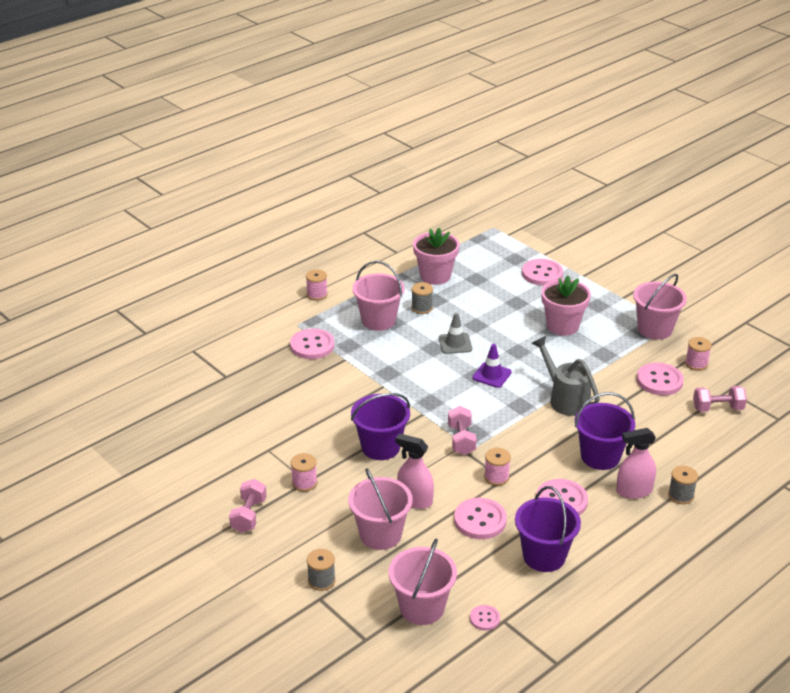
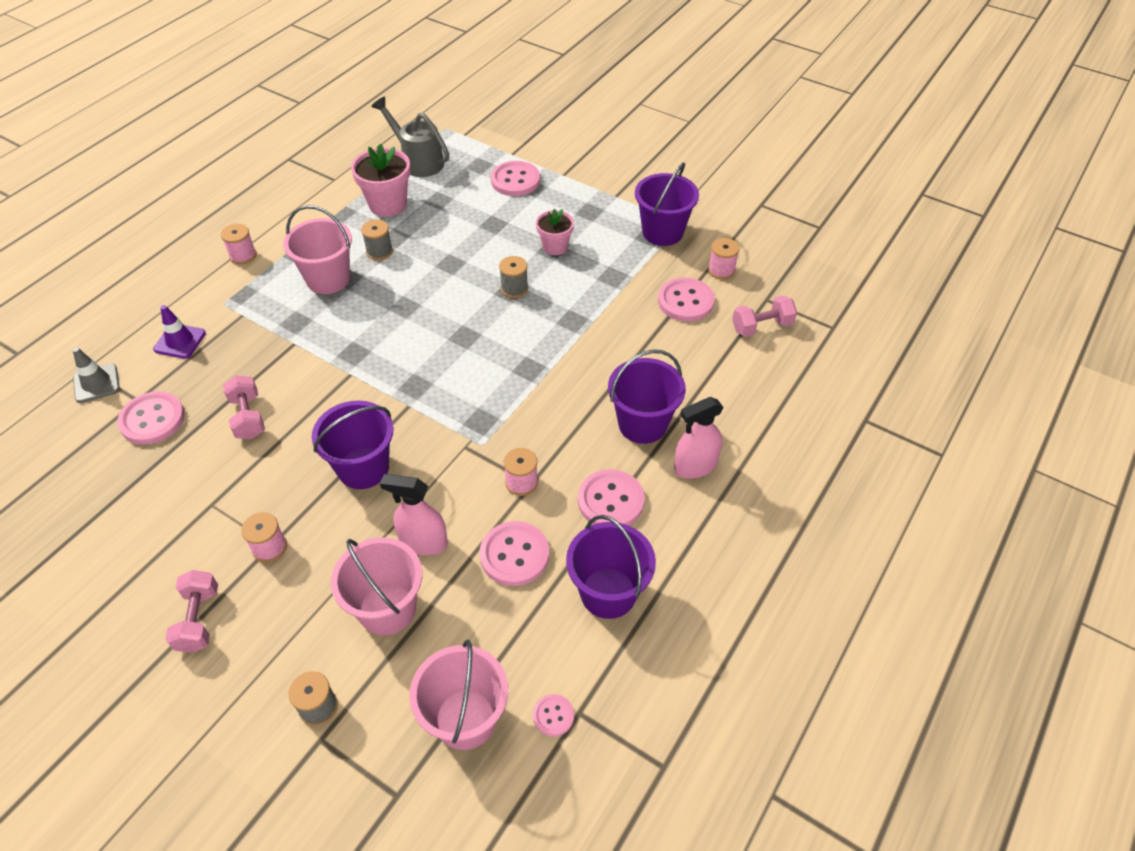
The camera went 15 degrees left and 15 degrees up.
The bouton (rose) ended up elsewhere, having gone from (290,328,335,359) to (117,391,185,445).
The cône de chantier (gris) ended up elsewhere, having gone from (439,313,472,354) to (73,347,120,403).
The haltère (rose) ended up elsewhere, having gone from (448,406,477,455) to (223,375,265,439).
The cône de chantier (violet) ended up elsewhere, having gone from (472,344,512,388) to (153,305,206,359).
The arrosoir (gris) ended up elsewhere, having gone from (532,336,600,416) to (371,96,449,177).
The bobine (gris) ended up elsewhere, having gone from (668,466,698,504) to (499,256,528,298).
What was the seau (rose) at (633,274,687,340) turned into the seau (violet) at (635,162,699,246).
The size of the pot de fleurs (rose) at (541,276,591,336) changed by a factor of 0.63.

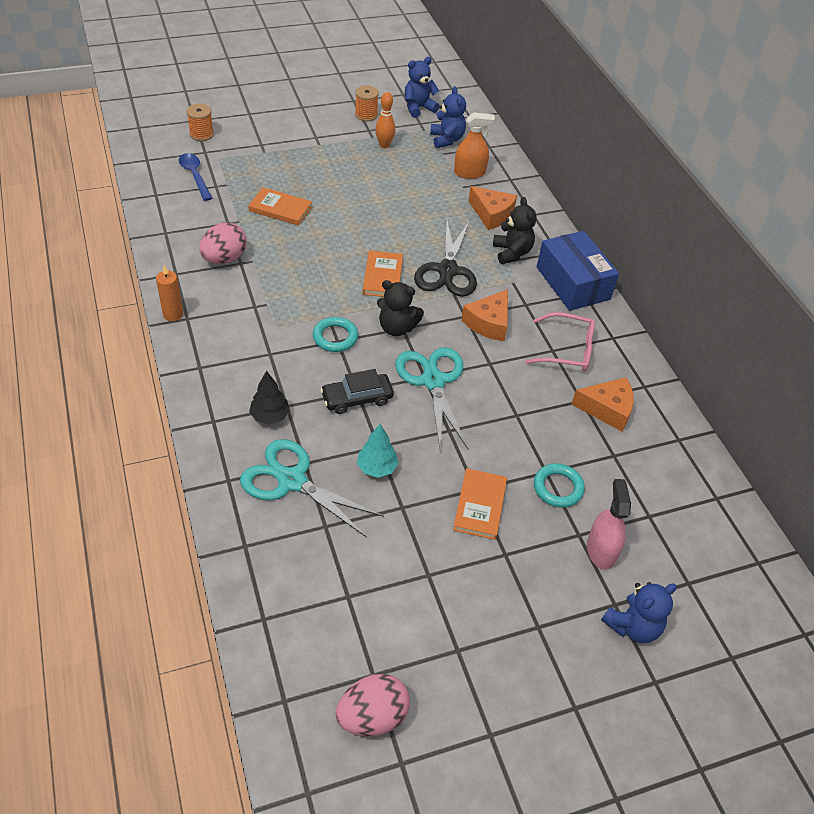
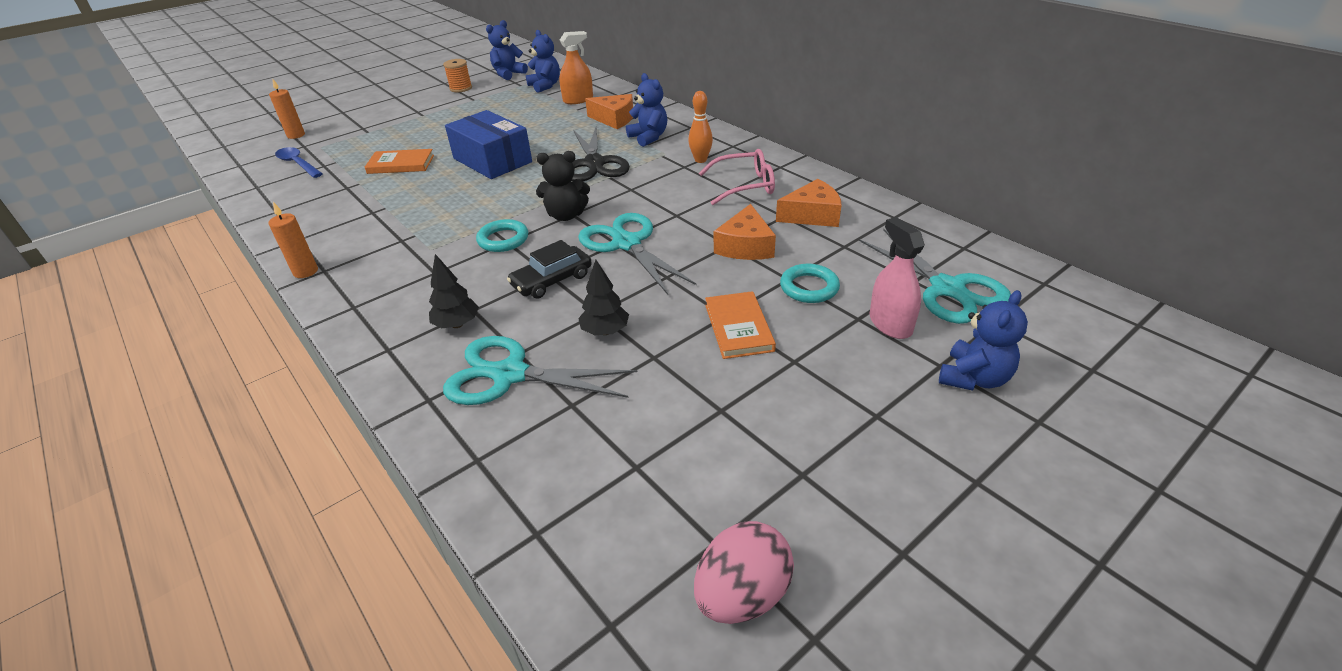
The camera went 15 degrees left and 10 degrees down.
The second view lost the œuf (rose) at (199,222,247,264).
The second view lost the livre (orange) at (362,251,403,297).
The second view gained the ciseaux (turquoise) at (859,229,1011,324).
The quille (orange) ended up elsewhere, having gone from (375,92,395,148) to (688,91,713,163).
The fromage (orange) ended up elsewhere, having gone from (461,289,508,341) to (714,204,776,260).
The boîte (bleu) ended up elsewhere, having gone from (537,231,619,311) to (445,110,532,179).
Where the bobine (orange) stood at (186,104,214,141), the bougie (orange) came to stand at (269,78,305,139).
What was the arbre (turquoise) at (357,424,398,478) turned into the arbre (noir) at (578,260,629,335).
What was the ours en peluche (noir) at (493,197,537,264) turned into the ours en peluche (bleu) at (626,73,667,147).

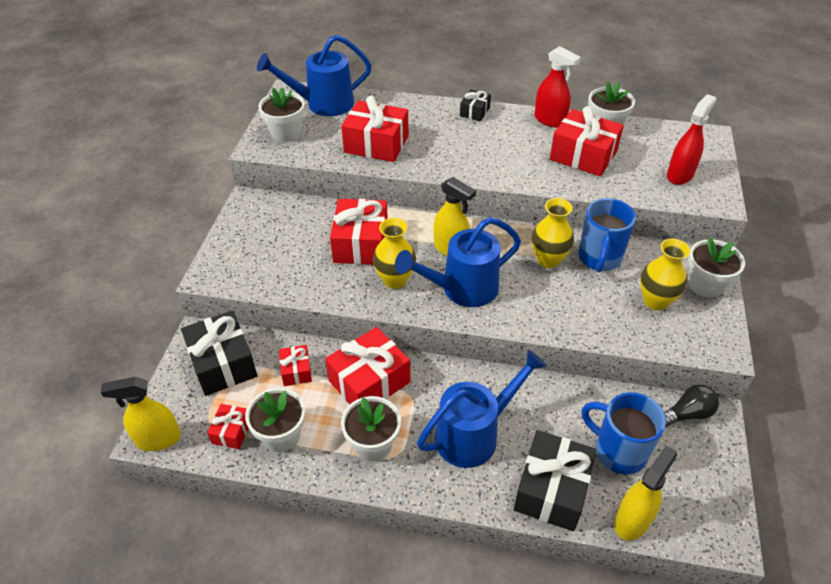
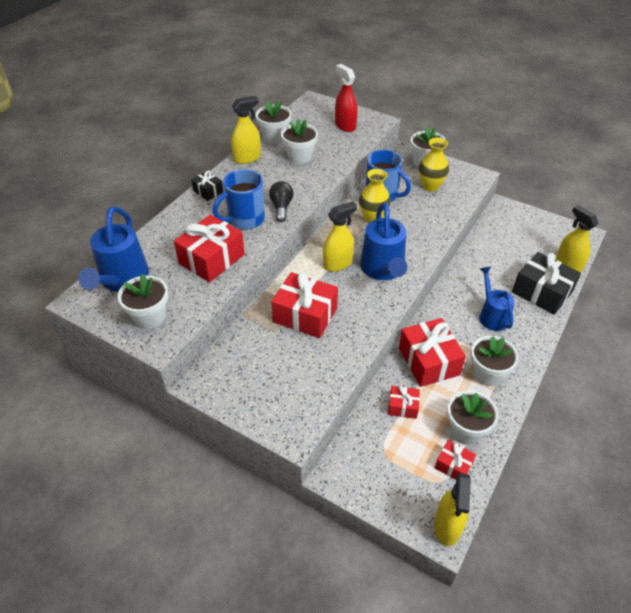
The camera went 70 degrees left and 0 degrees up.
The second view lost the cadeau (noir) at (181,311,257,396).
The second view lost the vase (jaune) at (373,218,416,289).
The tasse (bleu) ended up elsewhere, having gone from (582,392,666,474) to (213,169,265,230).
The ampoule (noir) ended up elsewhere, having gone from (664,384,719,427) to (269,181,294,222).
Where the cadeau (rouge) stood at (550,106,624,177), the pot de fleurs (blanc) came to stand at (281,119,318,164).
What was the vaporisateur (rouge) at (534,46,581,128) turned into the vaporisateur (jaune) at (231,96,261,164).
The size of the arrosoir (bleu) at (417,349,547,468) changed by a factor of 0.66.

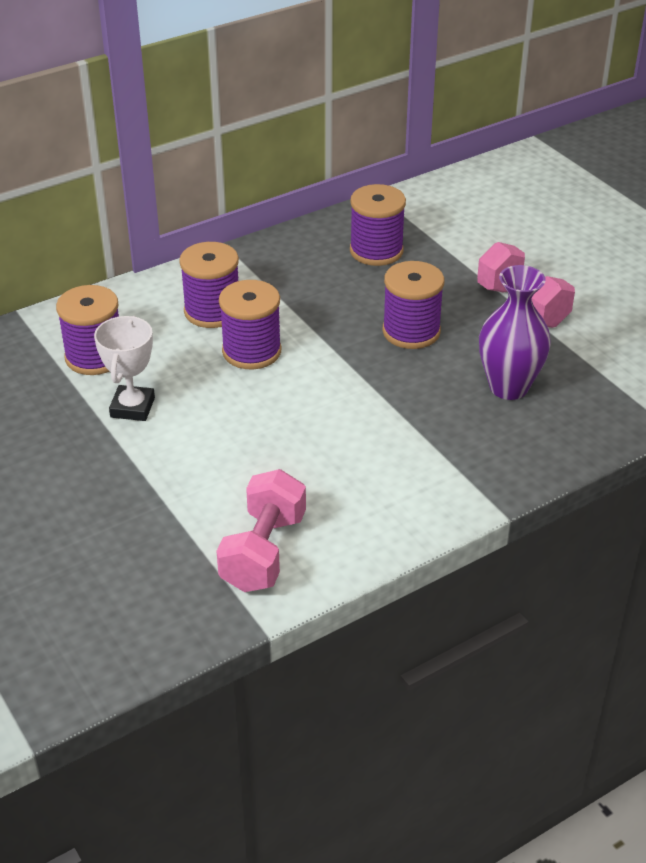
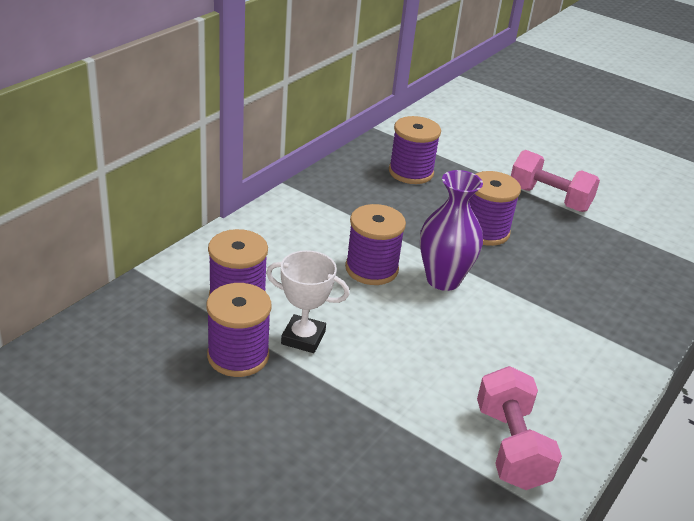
The camera went 25 degrees left and 5 degrees down.
The bobine (violet) ended up elsewhere, having gone from (179,242,239,328) to (206,283,271,377).
The vase (violet) ended up elsewhere, having gone from (479,265,551,400) to (420,170,483,291).
The trophée (blanc) at (94,316,155,421) ended up facing another way, 60 degrees counterclockwise from before.

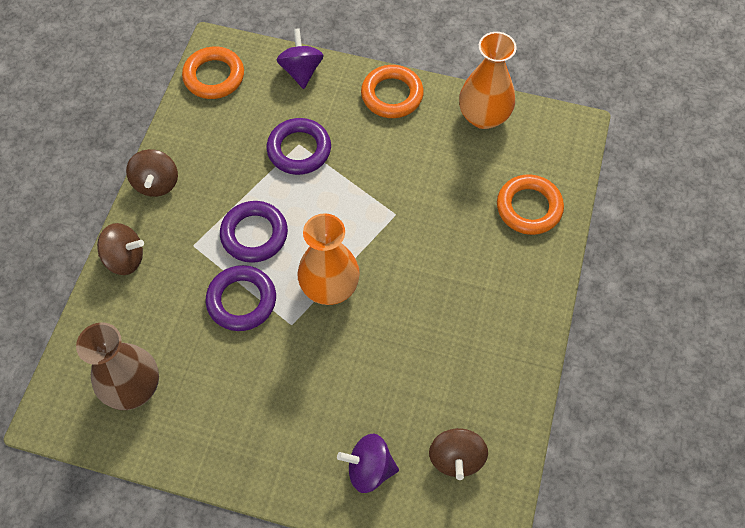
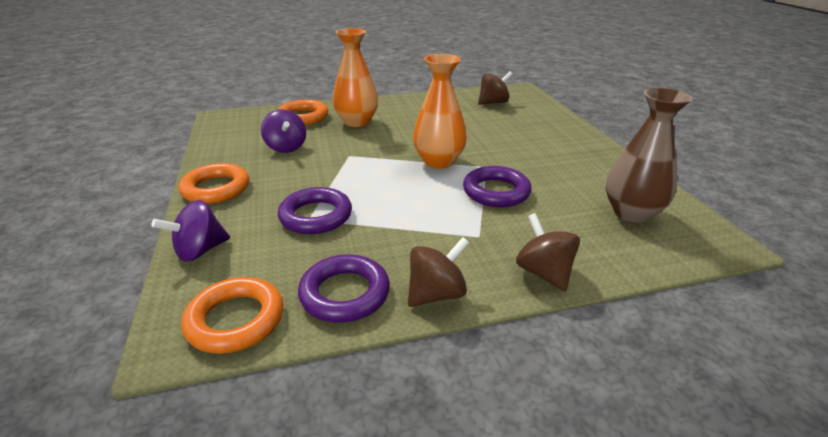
The camera went 120 degrees left and 30 degrees down.
The anneau (violet) ended up elsewhere, having gone from (220,201,288,263) to (298,254,390,323).
The toupie (violet) ended up elsewhere, having gone from (337,434,399,493) to (261,109,306,153).
The vase (orange) ended up elsewhere, having gone from (459,32,517,129) to (333,28,378,127).

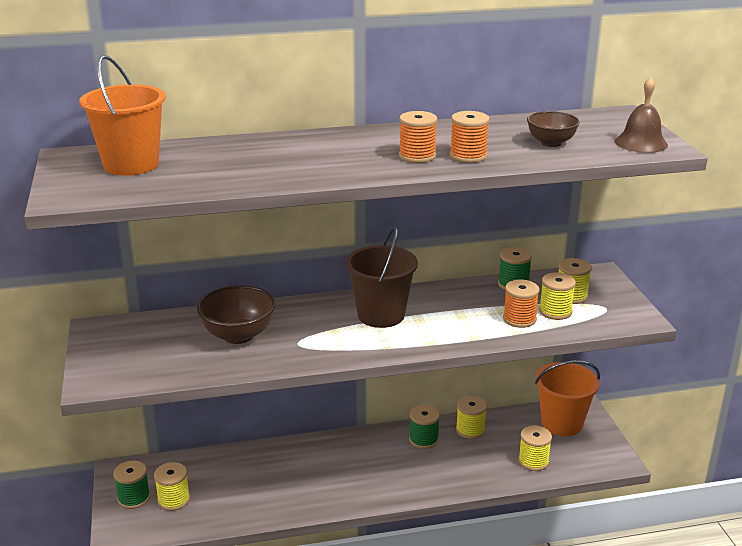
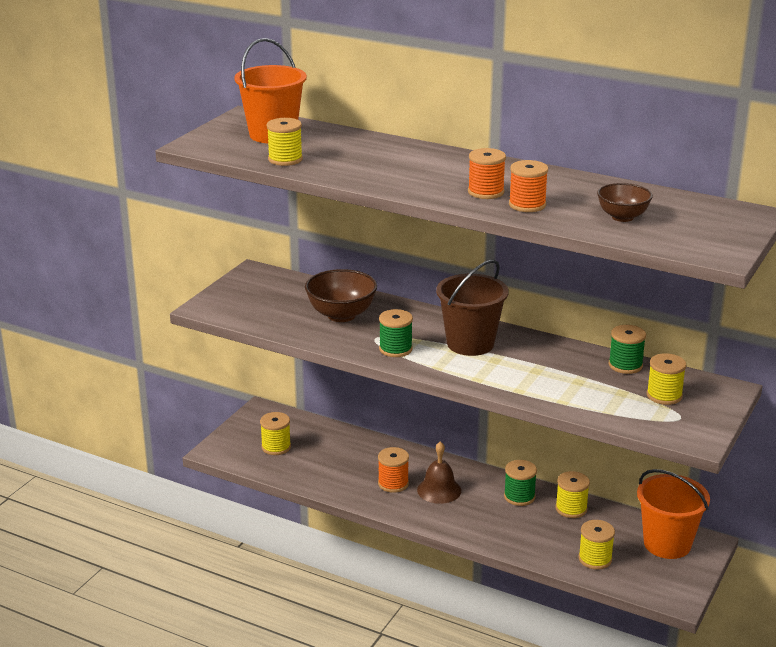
The camera went 40 degrees right and 0 degrees up.
The bobine (vert) ended up elsewhere, having gone from (113,461,150,509) to (379,309,413,357).
The bobine (orange) ended up elsewhere, having gone from (503,279,539,328) to (378,447,409,493).
The bobine (jaune) ended up elsewhere, having gone from (539,272,576,320) to (267,118,303,166).
The cloche (marron) ended up elsewhere, having gone from (615,77,668,153) to (417,441,461,504).

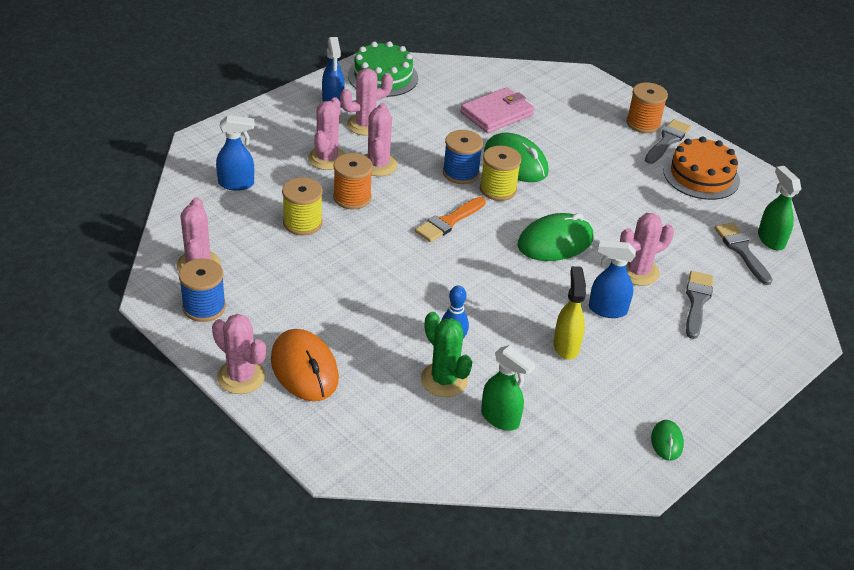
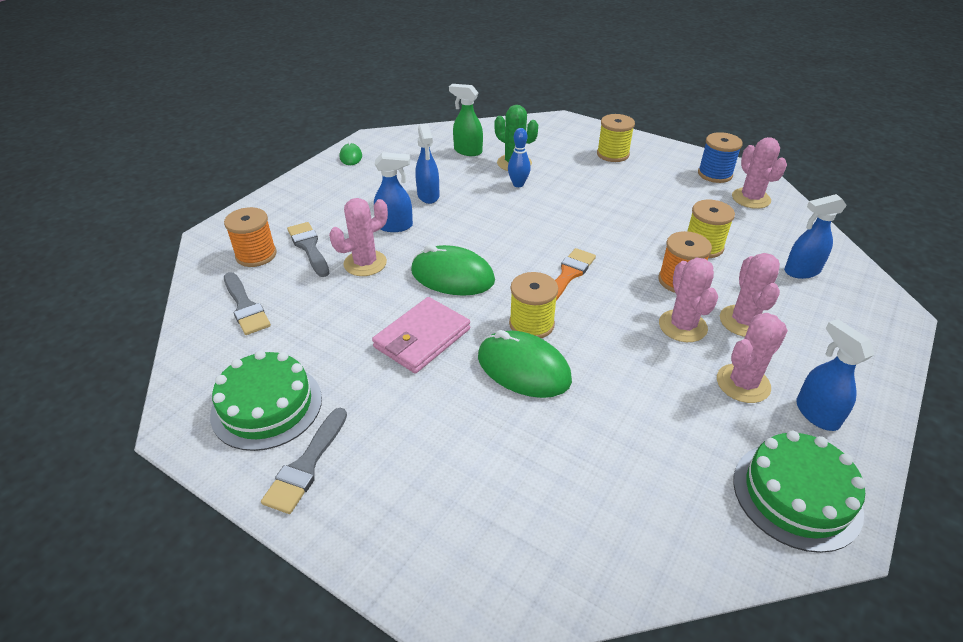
The camera went 170 degrees right and 0 degrees up.
The second view lost the cactus (rose) at (212,314,266,394).
The second view lost the bobine (bleu) at (443,130,483,184).
The second view lost the vaporisateur (vert) at (758,166,801,251).
The portefeuille (rose) ended up elsewhere, having gone from (460,87,535,133) to (372,297,470,373).
The bobine (orange) ended up elsewhere, having gone from (626,82,668,133) to (224,207,277,267).
Where the souris (orange) stood at (271,329,339,401), the bobine (jaune) came to stand at (597,114,635,162).
What was the vaporisateur (jaune) at (553,266,586,360) turned into the vaporisateur (bleu) at (415,124,439,204).
What was the gâteau (orange) at (663,136,740,200) turned into the gâteau (vert) at (210,350,322,451).
The souris (vert) at (517,213,593,261) ended up facing another way, 60 degrees clockwise from before.
The pinceau (gris) at (686,271,714,339) ended up facing another way, 150 degrees clockwise from before.

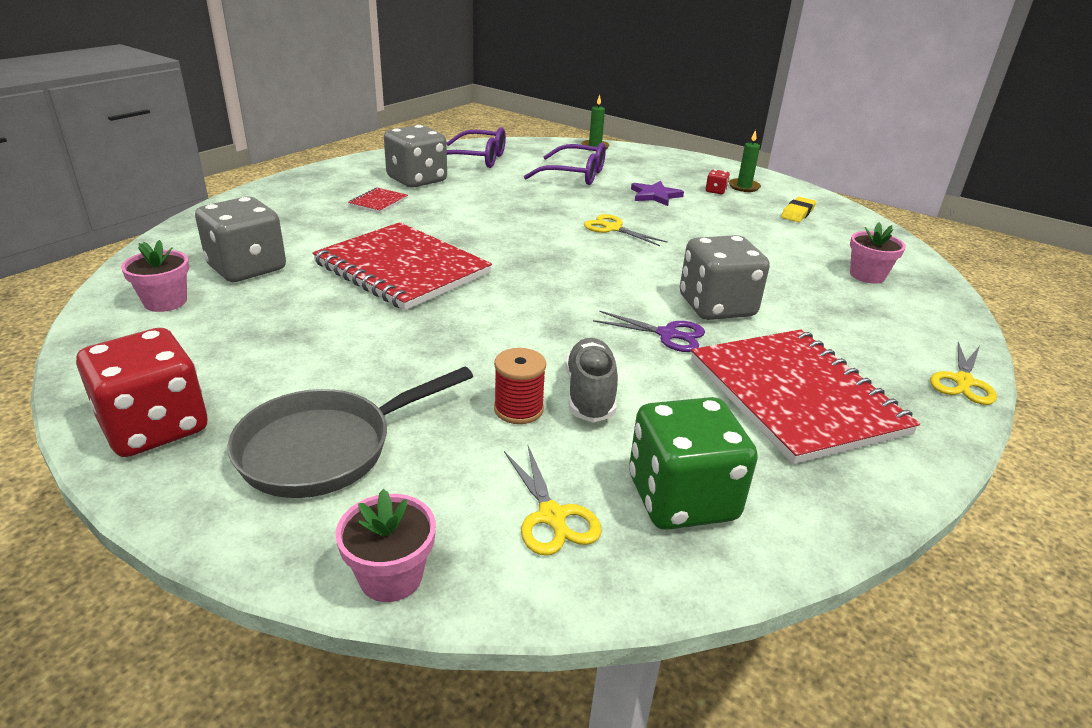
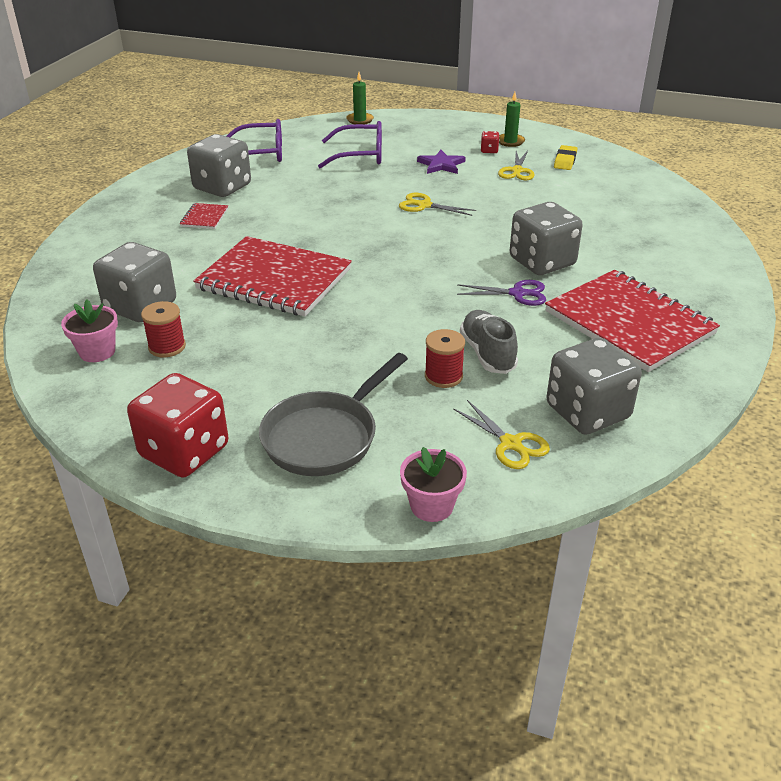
The camera went 15 degrees left and 5 degrees up.
The second view lost the pot de fleurs (rose) at (850,222,906,284).
The second view gained the bobine (rouge) at (141,301,186,357).
The ciseaux (jaune) ended up elsewhere, having gone from (930,342,997,405) to (498,151,534,180).
What was the dé (vert) at (629,397,758,530) turned into the dé (gris) at (546,338,642,435).

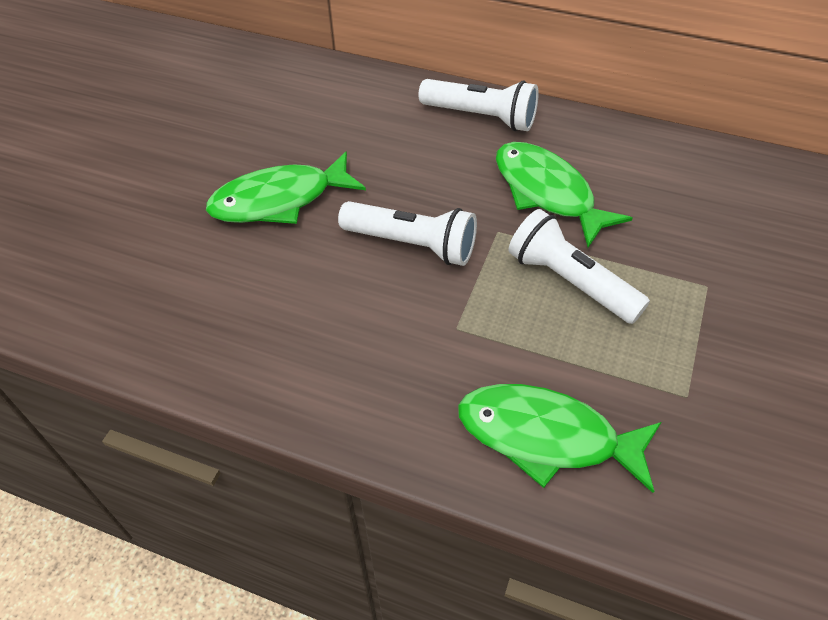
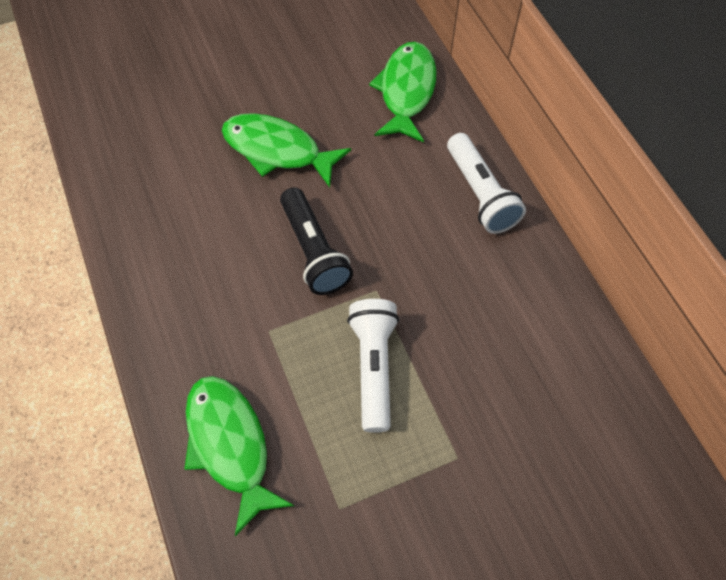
The camera went 45 degrees right and 10 degrees up.
The poisson (vert) ended up elsewhere, having gone from (496,142,633,248) to (369,42,437,142).
What was the lampe de poche (blanc) at (338,201,477,266) turned into the lampe de poche (noir) at (280,187,353,295).

